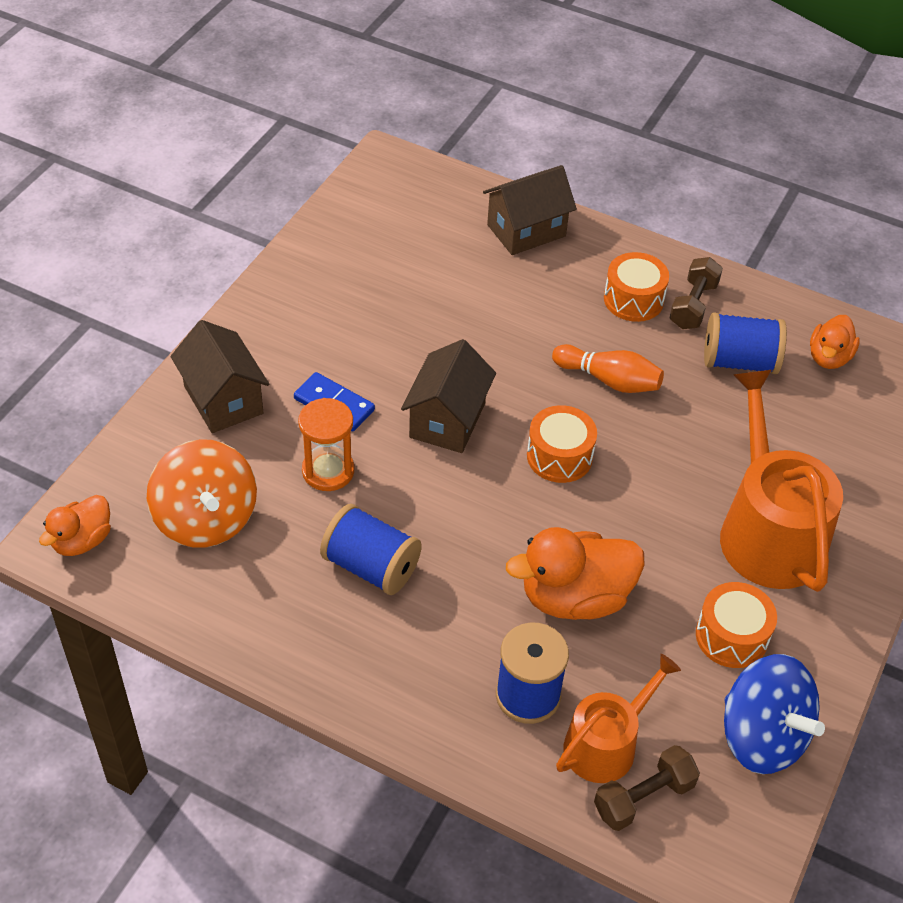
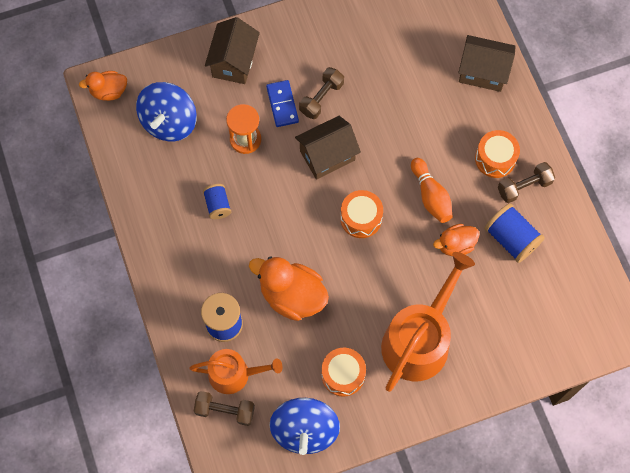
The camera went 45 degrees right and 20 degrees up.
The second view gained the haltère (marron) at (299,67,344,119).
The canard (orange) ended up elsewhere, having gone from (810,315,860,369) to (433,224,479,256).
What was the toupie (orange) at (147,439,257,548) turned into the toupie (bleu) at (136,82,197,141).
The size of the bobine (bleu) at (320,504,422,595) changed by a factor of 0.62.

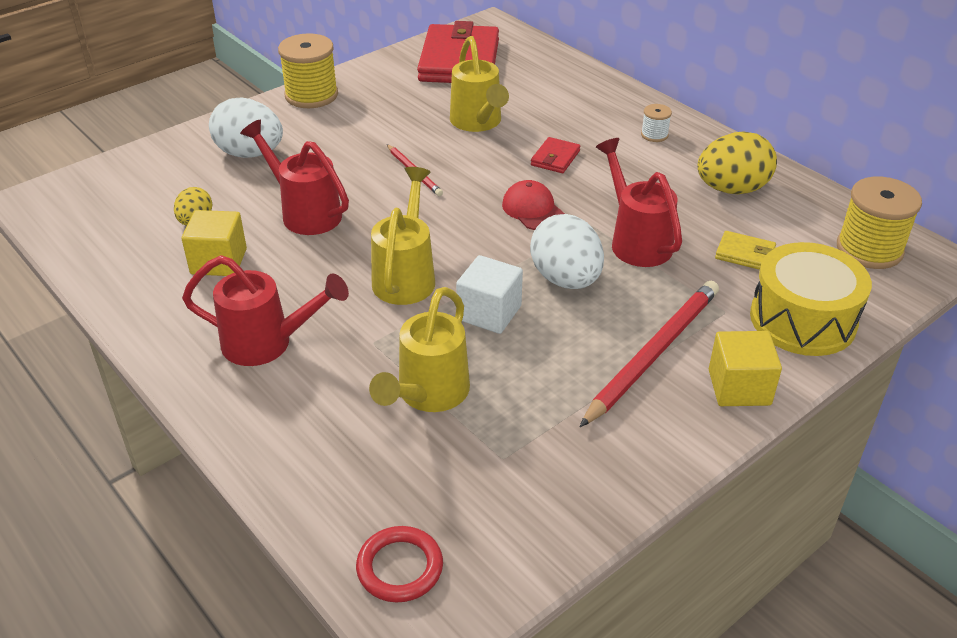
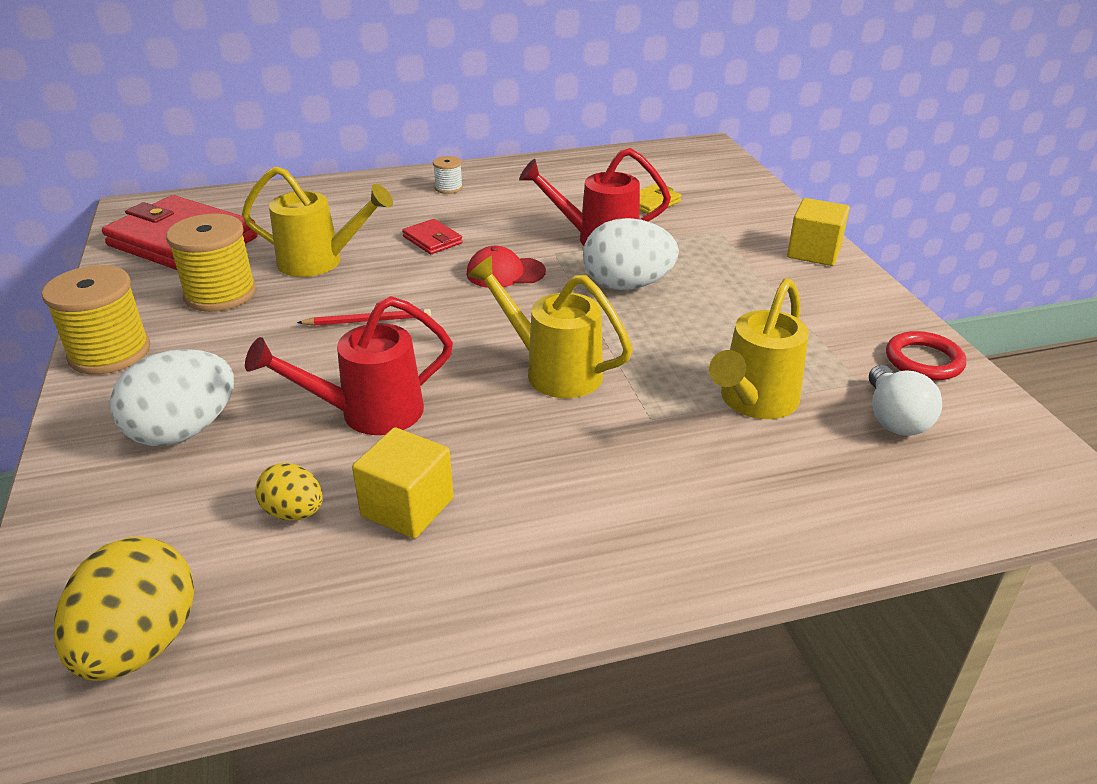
The camera went 65 degrees left and 5 degrees down.
The second view lost the arrosoir (rouge) at (182,255,349,366).
The second view lost the cube (blanc) at (456,255,523,334).
The second view lost the crayon (rouge) at (580,281,719,427).
The second view lost the tambour (jaune) at (750,242,872,356).
The second view gained the ampoule (blanc) at (869,365,942,436).
The anneau (rouge) ended up elsewhere, having gone from (356,526,443,602) to (886,331,966,380).
The œuf (jaune) ended up elsewhere, having gone from (698,131,777,194) to (54,537,194,681).
The bobine (jaune) ended up elsewhere, having gone from (837,177,922,269) to (166,214,257,312).
The arrosoir (jaune) at (369,287,470,412) ended up facing another way, 75 degrees clockwise from before.

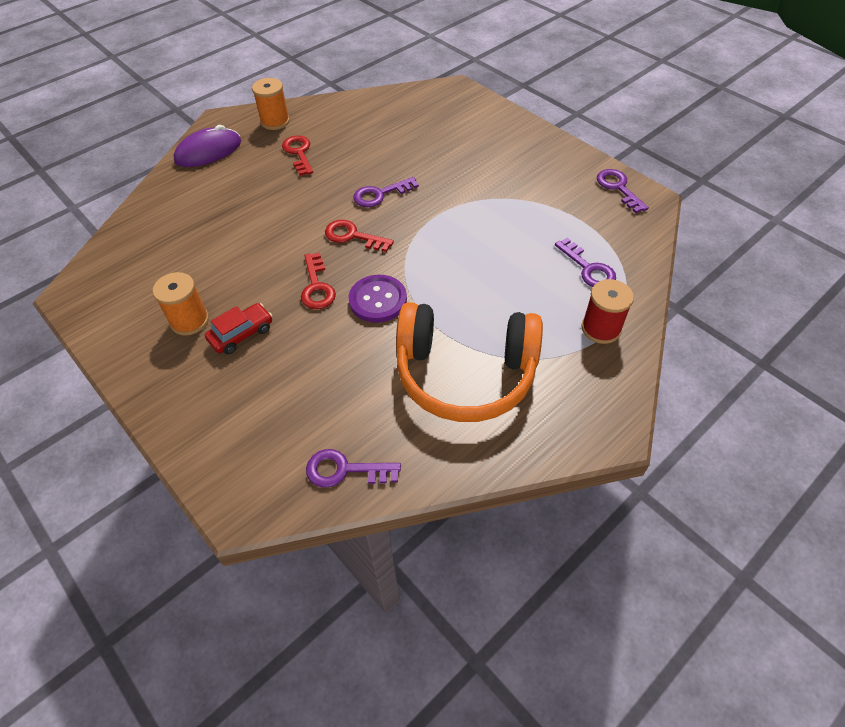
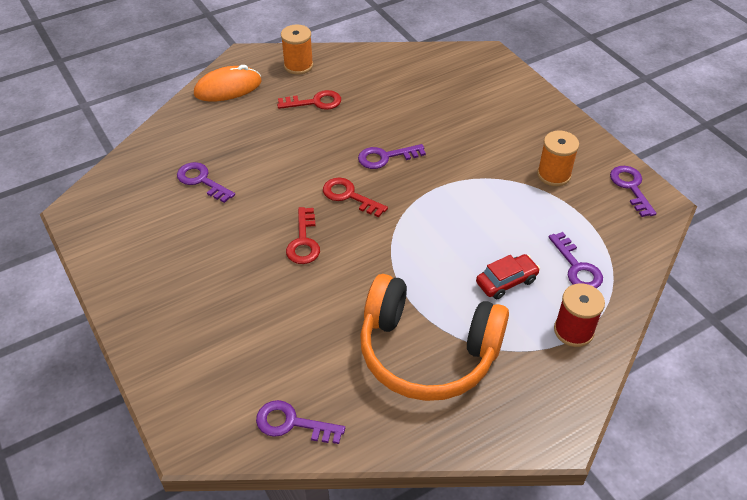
The camera went 10 degrees right and 5 degrees down.
The second view lost the bouton (violet) at (348,275,407,323).
The second view gained the clé (violet) at (177,162,235,203).
The bobine (orange) ended up elsewhere, having gone from (152,272,209,336) to (537,131,579,186).
The voiture (rouge) ended up elsewhere, having gone from (205,303,272,354) to (476,254,540,299).
What was the souris (violet) at (173,125,241,167) turned into the souris (orange) at (194,65,262,101).
The clé (rouge) at (282,136,313,176) ended up facing another way, 90 degrees clockwise from before.

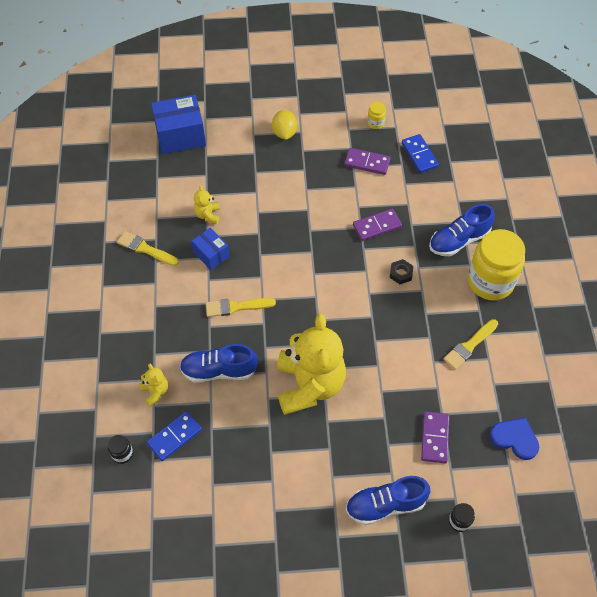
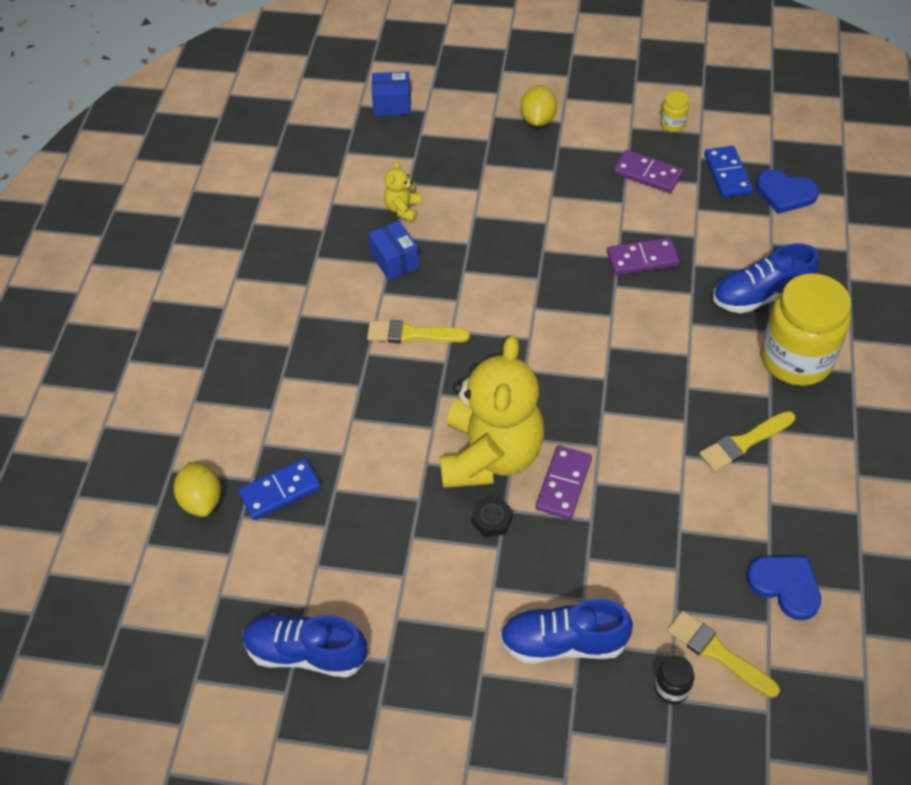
The camera went 15 degrees right and 5 degrees down.
The second view lost the ours en peluche (jaune) at (139,364,168,407).
The second view gained the cœur (bleu) at (756,169,819,214).
The pinceau (jaune) ended up elsewhere, having gone from (117,231,179,266) to (667,611,780,698).
The chaussure (bleu) ended up elsewhere, having gone from (180,344,258,383) to (243,614,367,678).
The écrou (noir) ended up elsewhere, having gone from (390,259,413,284) to (471,497,513,537).
The domino (violet) ended up elsewhere, having gone from (421,411,449,463) to (536,446,592,519).
Where the bocal (noir) stood at (108,435,133,464), the citron (jaune) came to stand at (174,462,221,517).
The size of the boîte (bleu) at (151,95,206,154) changed by a factor of 0.58.

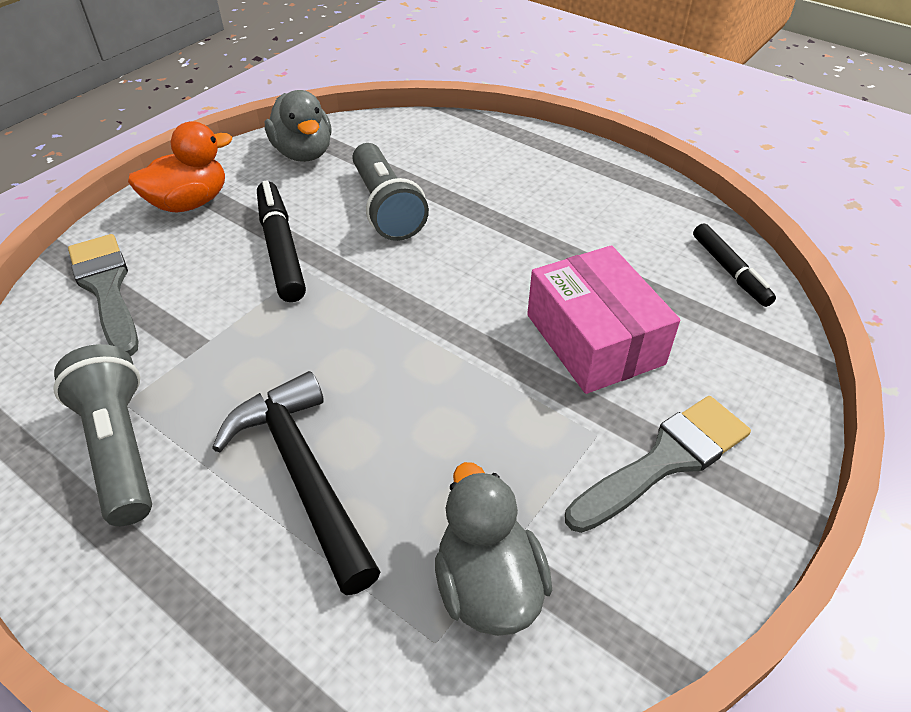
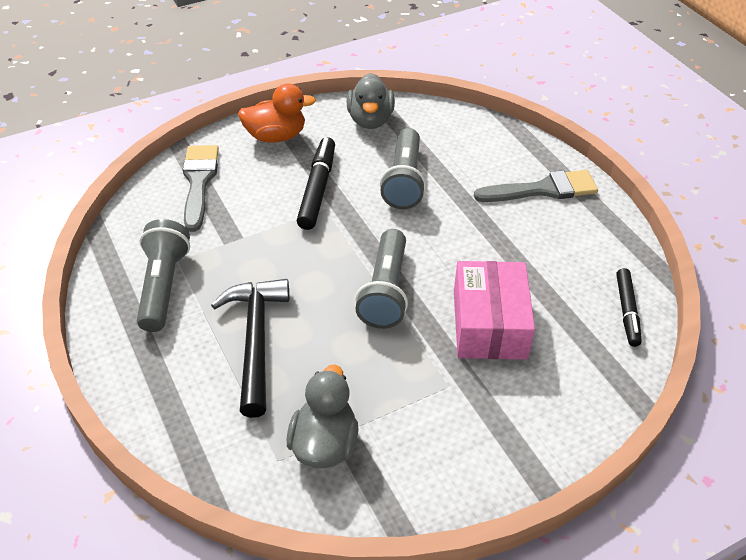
The camera went 25 degrees right and 0 degrees up.
The second view gained the lampe de poche (gris) at (355,229,408,329).
The pinceau (gris) ended up elsewhere, having gone from (565,396,751,533) to (474,170,598,202).

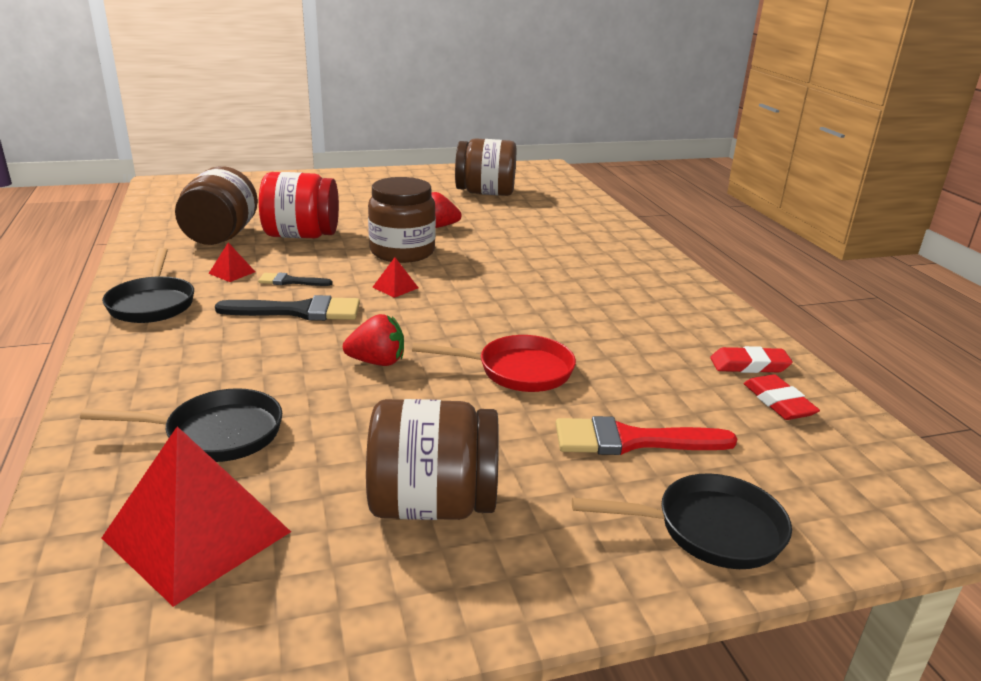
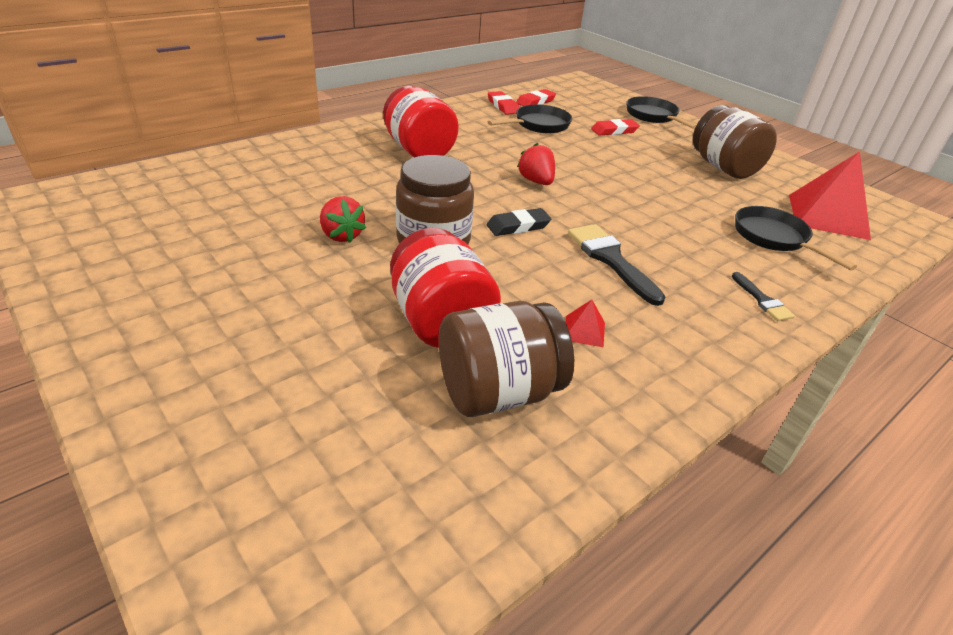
The camera went 115 degrees left and 10 degrees up.
The second view lost the poêle (rouge) at (412,335,576,392).
The second view lost the bocal (marron) at (455,138,516,196).
The second view gained the bocal (rouge) at (383,86,459,157).
The poêle (noir) ended up elsewhere, having gone from (102,248,194,323) to (488,105,572,133).
The pinceau (noir) ended up elsewhere, having gone from (258,273,333,286) to (732,272,795,321).
The fraise (rouge) ended up elsewhere, having gone from (343,314,404,366) to (517,143,555,185).
Where the pyramide (rouge) stood at (372,257,418,298), the gomme (noir) came to stand at (486,208,551,236).
Where the pinceau (rouge) stood at (556,416,737,455), the gomme (rouge) came to stand at (591,119,640,135).

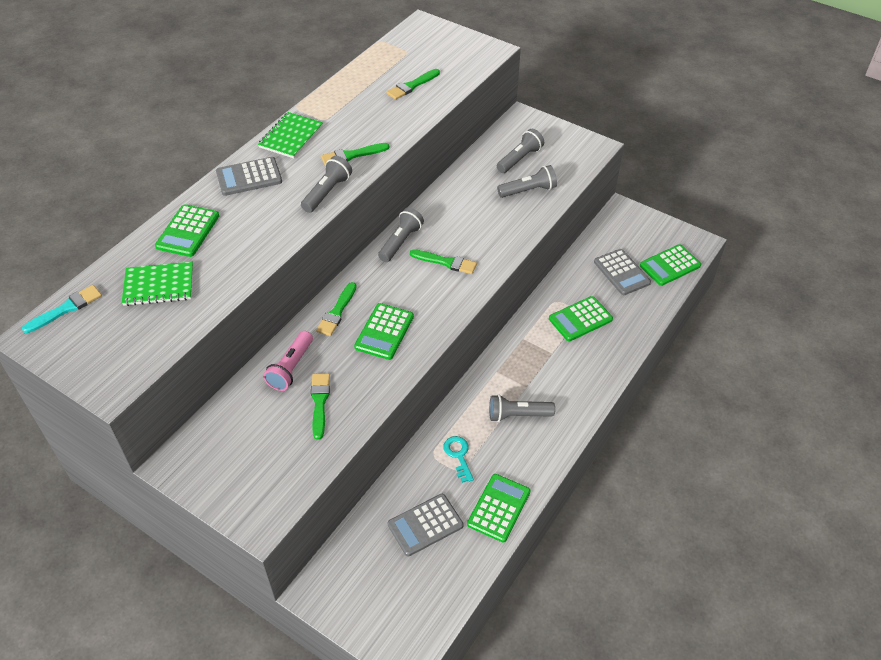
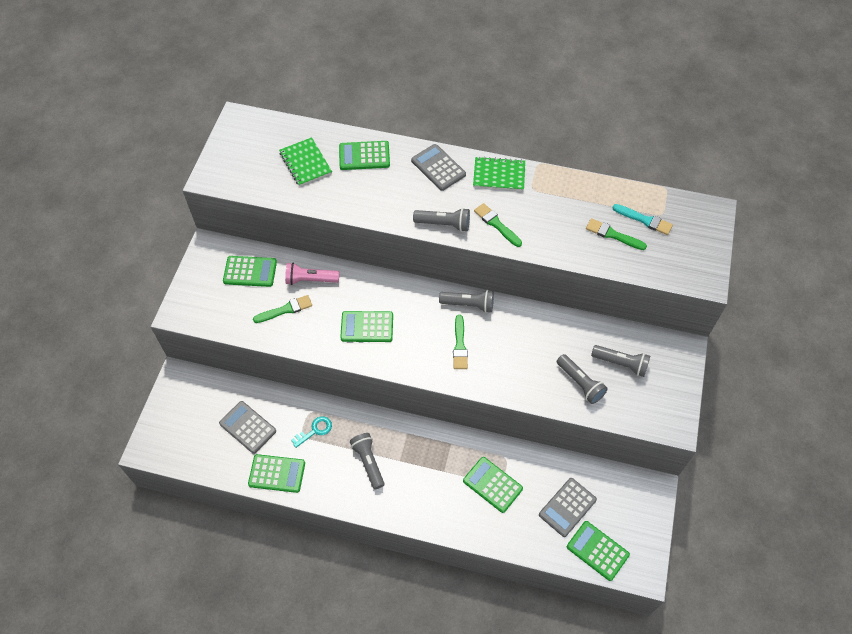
The camera went 70 degrees right and 10 degrees up.
The second view lost the pinceau (vert) at (316,282,357,336).
The second view gained the calculatrice (vert) at (223,256,277,287).
The pinceau (turquoise) ended up elsewhere, having gone from (22,285,102,333) to (612,204,673,235).

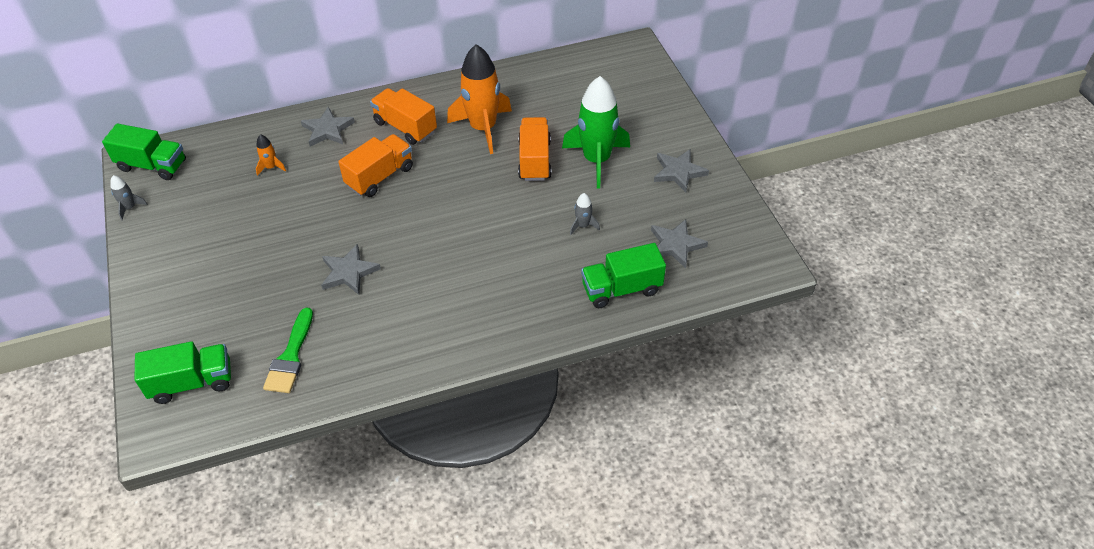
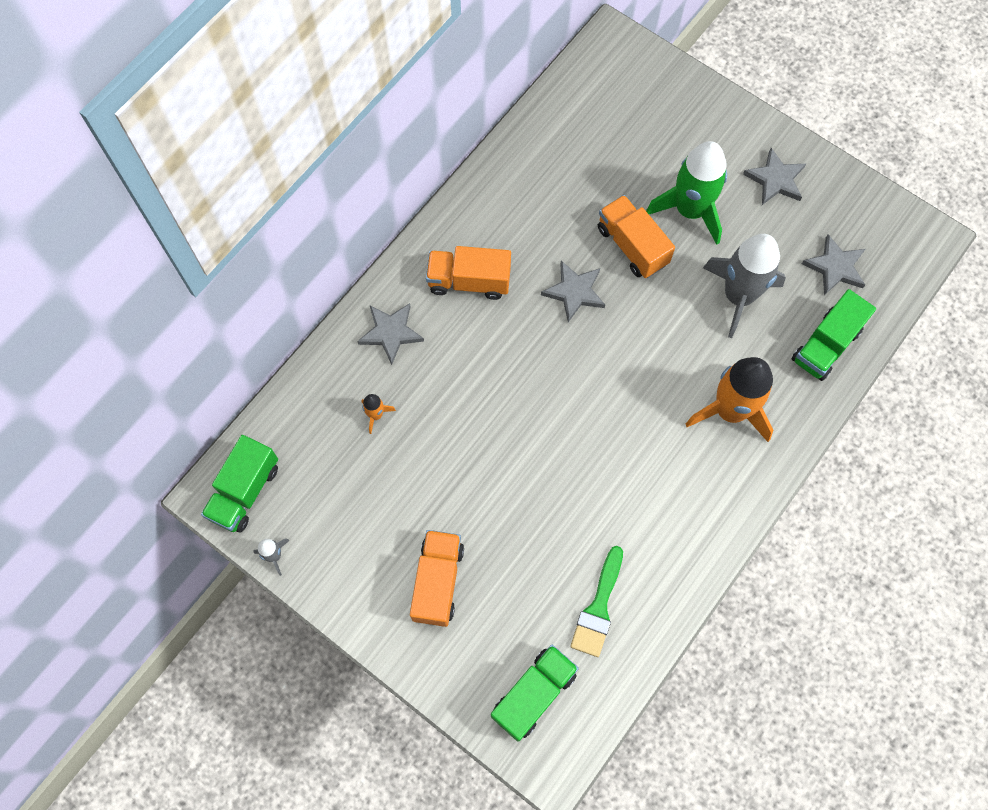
The camera went 35 degrees left and 20 degrees up.
The étoile (gris) ended up elsewhere, having gone from (321,244,381,295) to (541,261,605,322).
The camion (orange) ended up elsewhere, having gone from (338,134,413,197) to (410,530,464,627).
The fusée (orange) ended up elsewhere, having gone from (447,44,512,154) to (686,357,773,442).
The camion (vert) at (102,124,186,180) ended up facing another way, 135 degrees clockwise from before.
The pinceau (vert) at (263,308,313,393) ended up facing another way, 45 degrees clockwise from before.
The size of the fusée (gris) at (570,193,600,235) changed by a factor of 2.38.

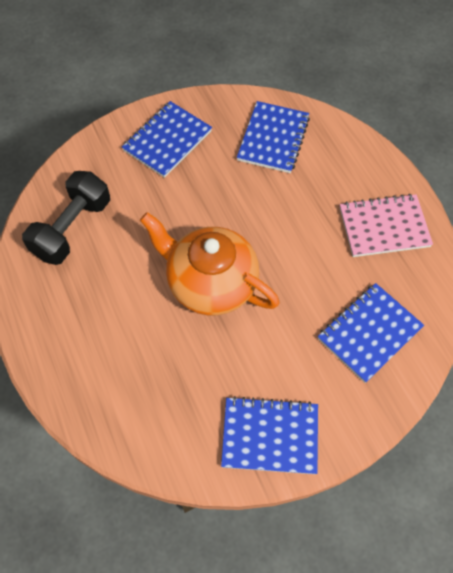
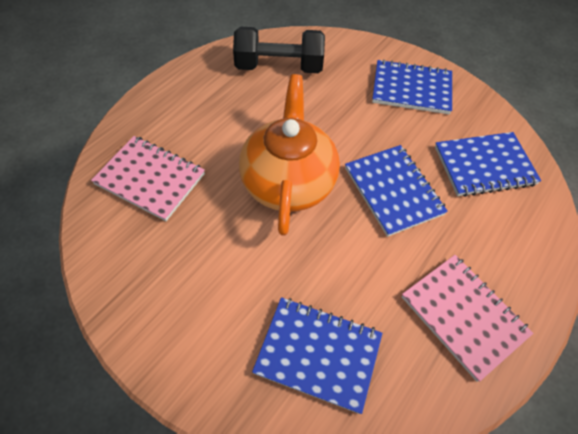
The camera went 60 degrees right and 5 degrees down.
The second view gained the carnet (rose) at (91,136,205,221).
The carnet (bleu) ended up elsewhere, having gone from (221,396,318,474) to (345,145,448,237).

